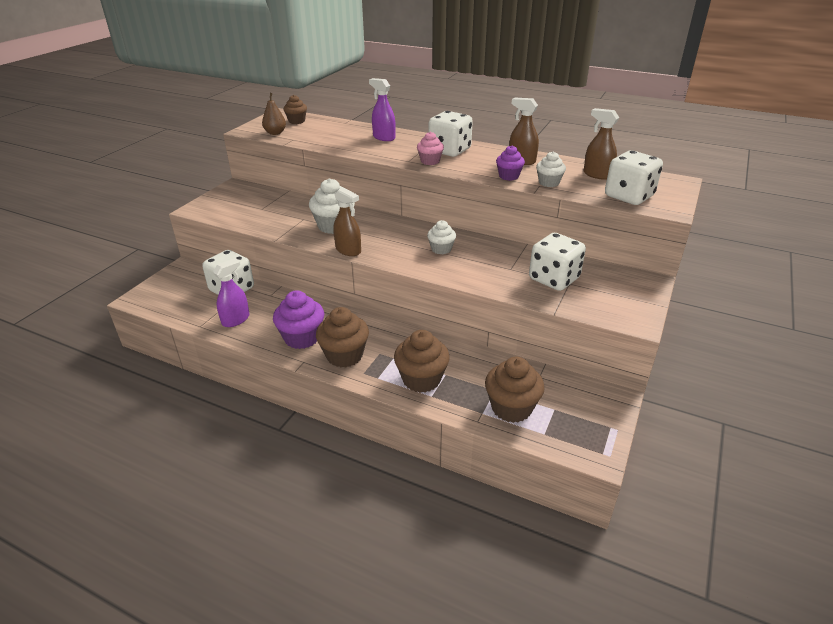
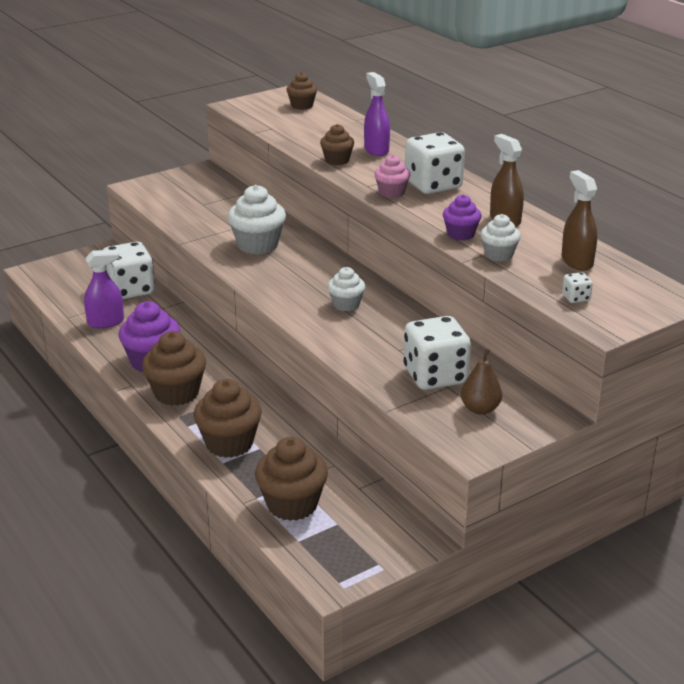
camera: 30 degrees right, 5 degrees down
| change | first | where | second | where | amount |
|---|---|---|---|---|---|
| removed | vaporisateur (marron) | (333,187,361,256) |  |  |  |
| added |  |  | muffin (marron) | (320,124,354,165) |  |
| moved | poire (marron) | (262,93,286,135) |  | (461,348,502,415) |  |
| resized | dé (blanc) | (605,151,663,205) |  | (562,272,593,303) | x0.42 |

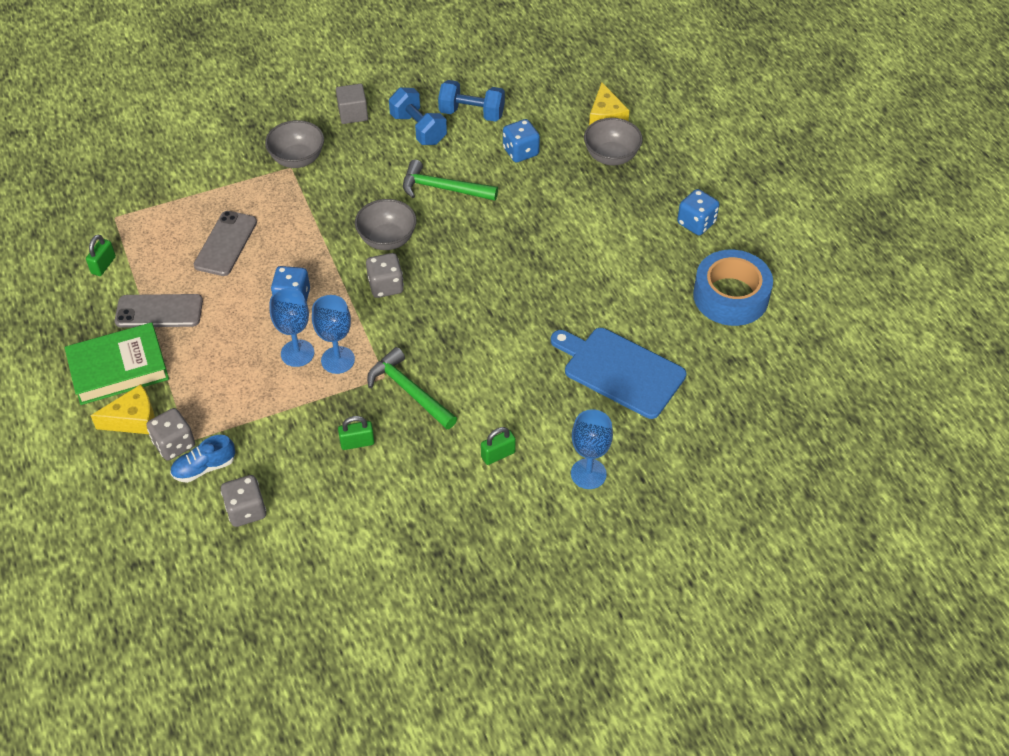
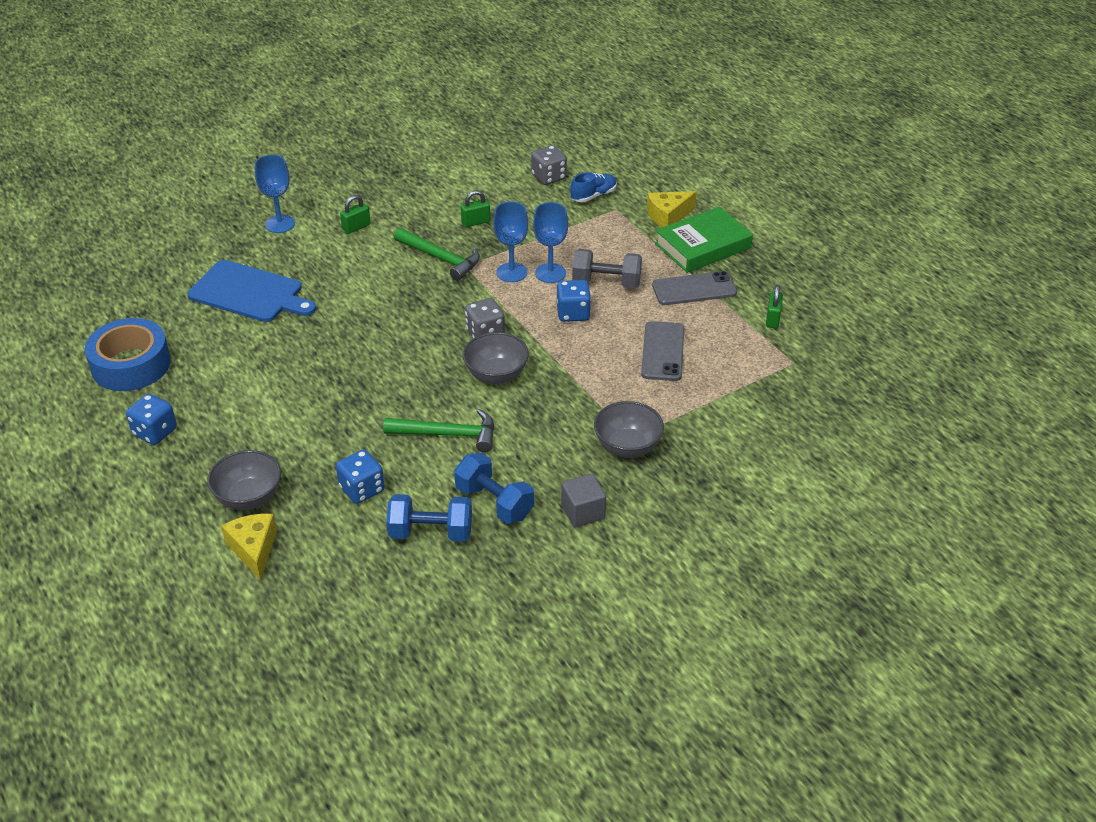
camera: 170 degrees right, 10 degrees down
| change | first | where | second | where | amount |
|---|---|---|---|---|---|
| removed | dé (gris) | (146,408,195,461) |  |  |  |
| added |  |  | haltère (gris) | (572,249,642,289) |  |

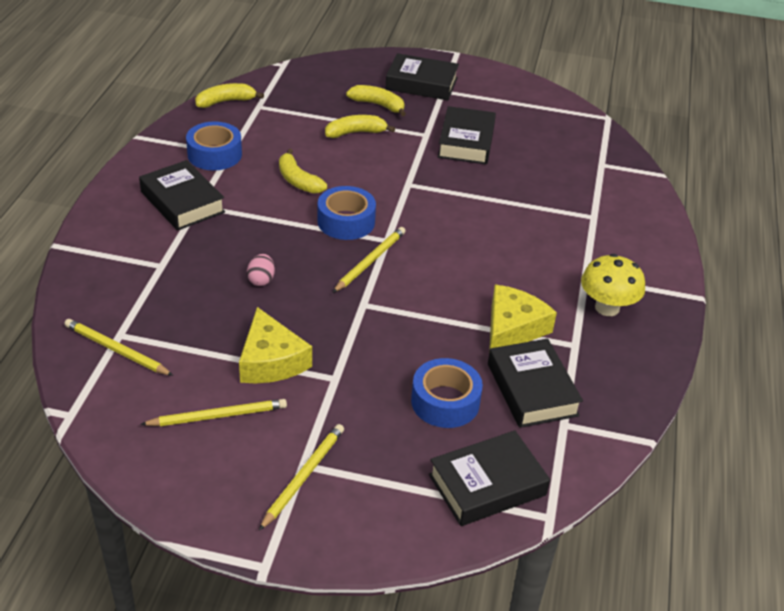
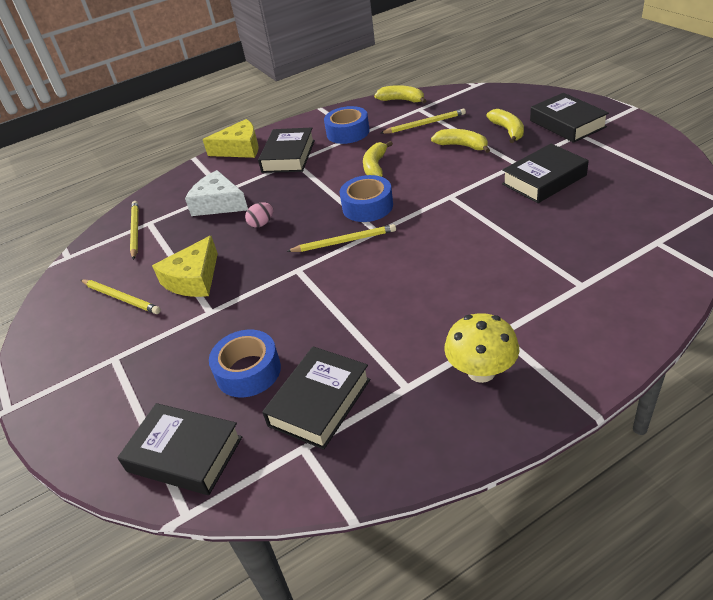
camera: 55 degrees right, 0 degrees up
| change | first | where | second | where | amount |
|---|---|---|---|---|---|
| added |  |  | fromage (blanc) | (185,170,248,216) |  |
| moved | crayon (jaune) | (259,424,344,531) |  | (381,109,466,134) |  |
| moved | fromage (jaune) | (489,285,557,352) |  | (203,119,259,158) |  |

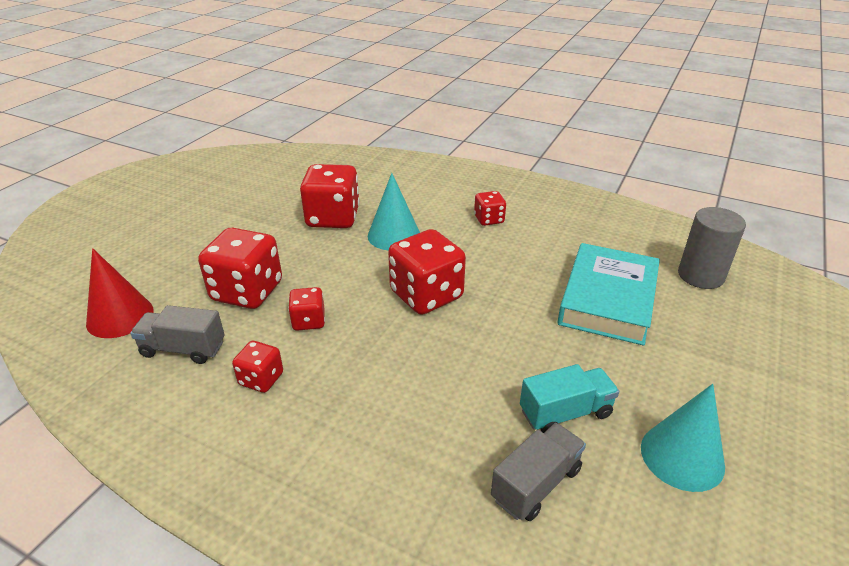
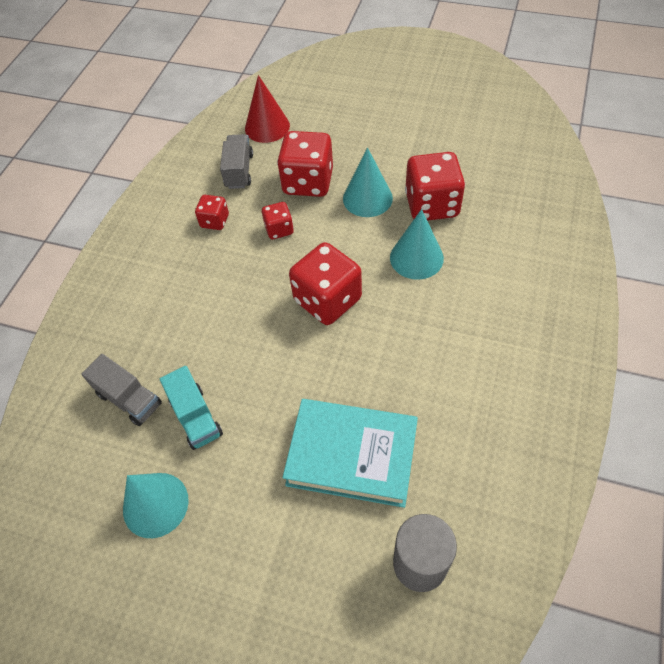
camera: 85 degrees right, 20 degrees up
| change | first | where | second | where | amount |
|---|---|---|---|---|---|
| removed | dé (rouge) | (474,191,506,226) |  |  |  |
| added |  |  | cône (turquoise) | (343,147,393,217) |  |

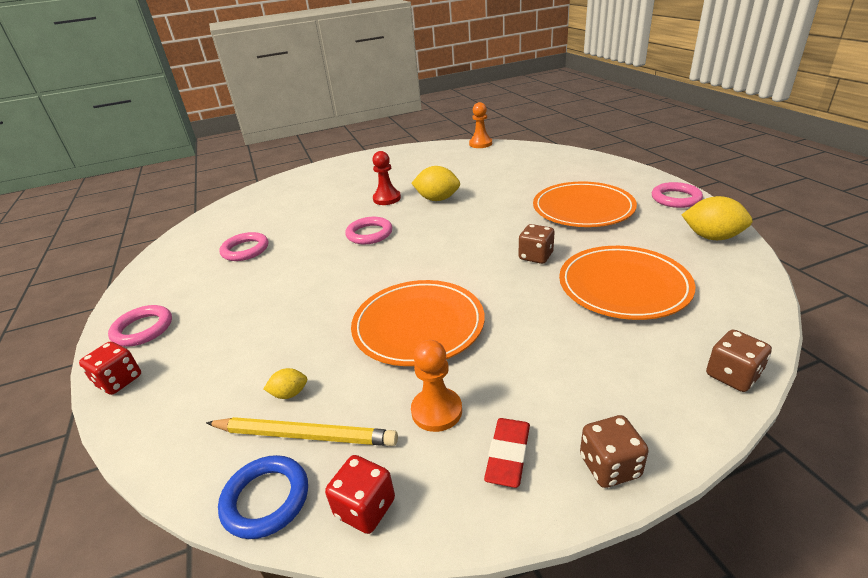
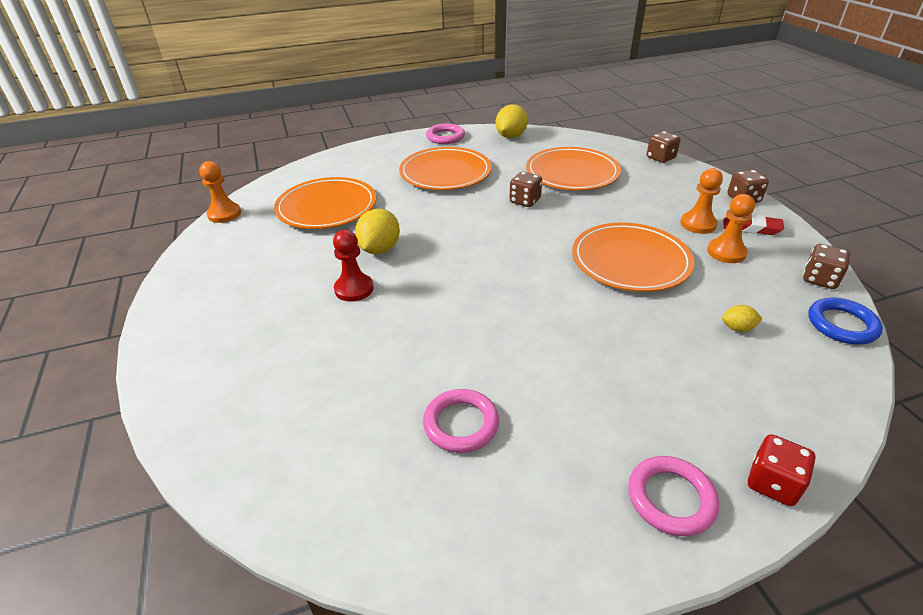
camera: 90 degrees left, 5 degrees up
| change | first | where | second | where | amount |
|---|---|---|---|---|---|
| removed | crayon (jaune) | (206,417,398,446) |  |  |  |
| removed | anneau (rose) | (345,217,392,244) |  |  |  |
| added |  |  | assiette (orange) | (274,177,376,229) |  |
| added |  |  | pion (orange) | (681,168,723,234) |  |
| recoloured | dé (rouge) | (325,455,395,534) | dé (marron) | (803,244,850,289) |  |
| turned | citron (jaune) | (264,368,307,399) |  | (722,305,762,332) | 75 degrees counterclockwise |

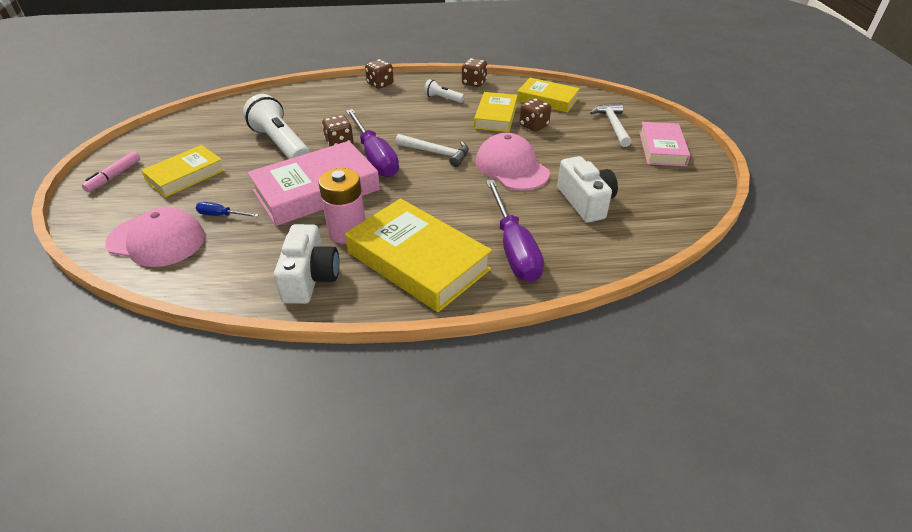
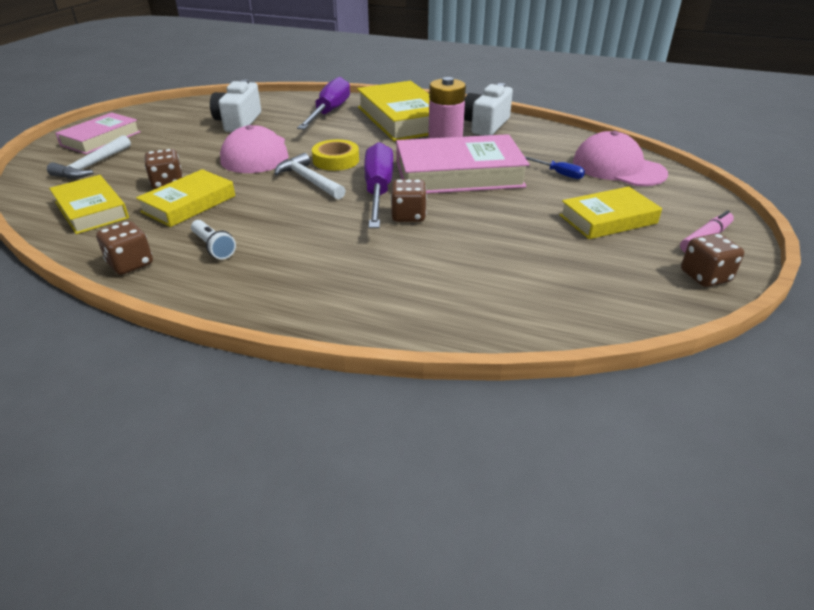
camera: 155 degrees left, 5 degrees down
| change | first | where | second | where | amount |
|---|---|---|---|---|---|
| removed | lampe de poche (blanc) | (243,94,311,159) |  |  |  |
| added |  |  | ruban adhésif (jaune) | (312,139,359,171) |  |
| moved | dé (marron) | (365,59,394,89) |  | (681,233,744,287) |  |

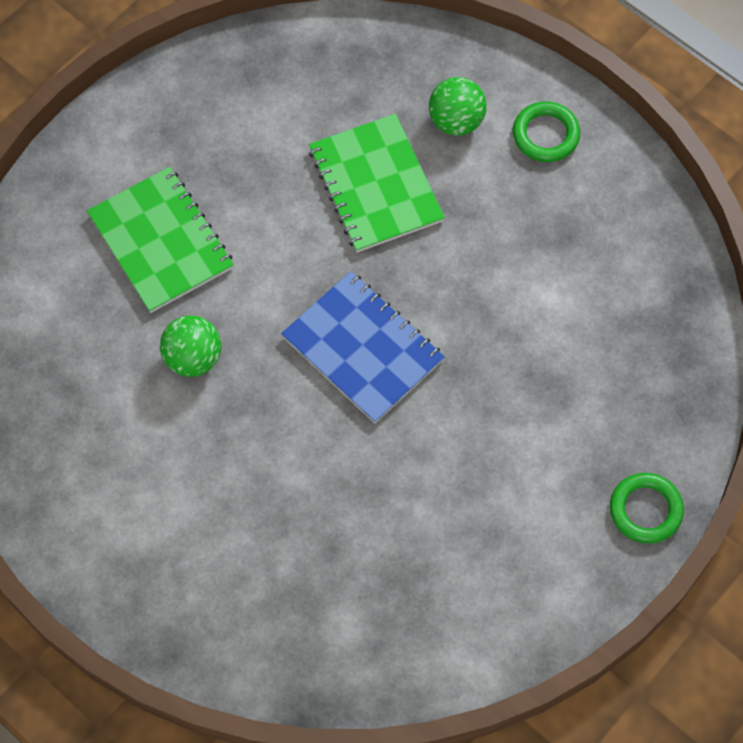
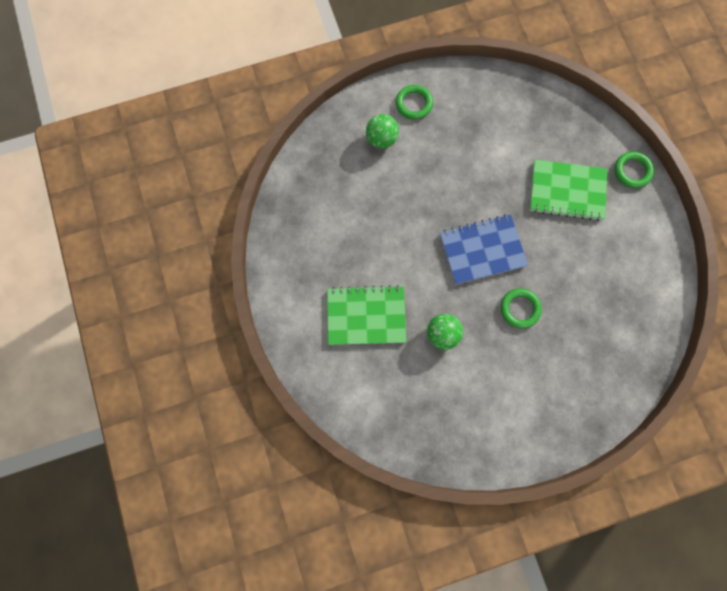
camera: 60 degrees left, 10 degrees up
| change | first | where | second | where | amount |
|---|---|---|---|---|---|
| added |  |  | anneau (vert) | (501,288,542,329) |  |
| moved | carnet (vert) | (309,114,445,253) |  | (530,160,608,221) |  |

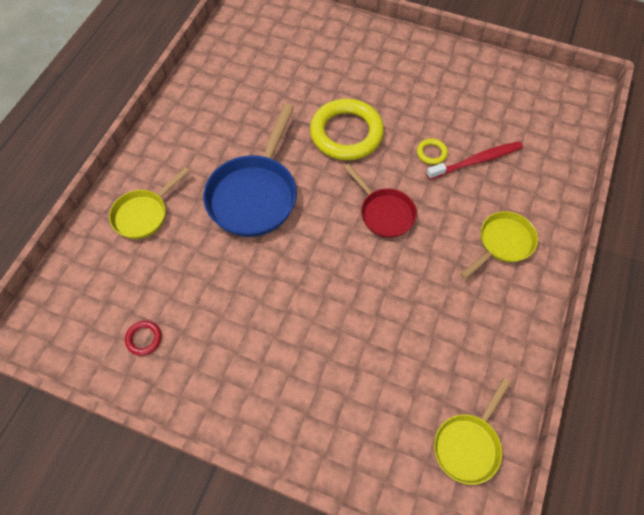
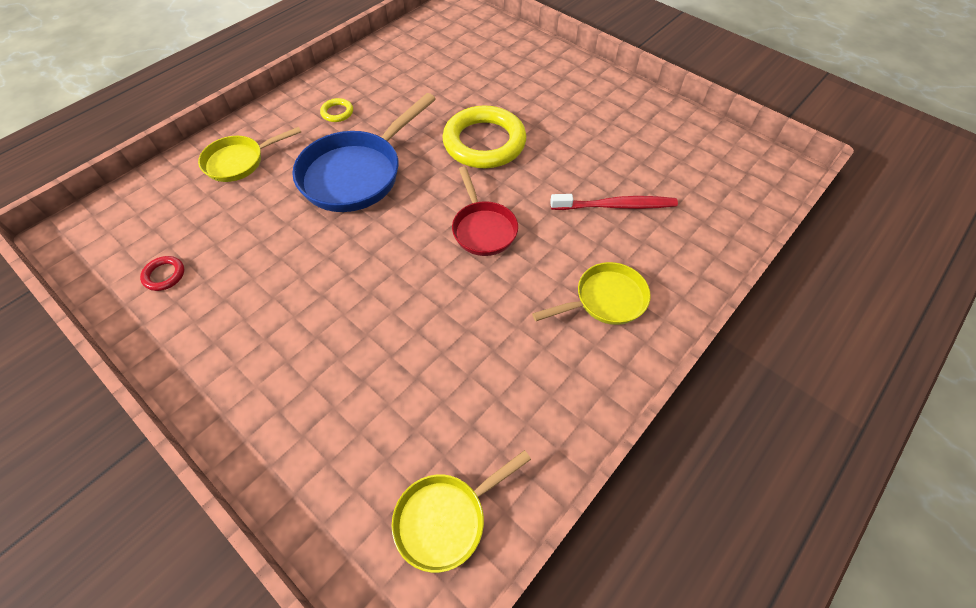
camera: 20 degrees right, 5 degrees down
| change | first | where | second | where | amount |
|---|---|---|---|---|---|
| moved | anneau (jaune) | (417,138,448,165) |  | (320,98,353,122) |  |

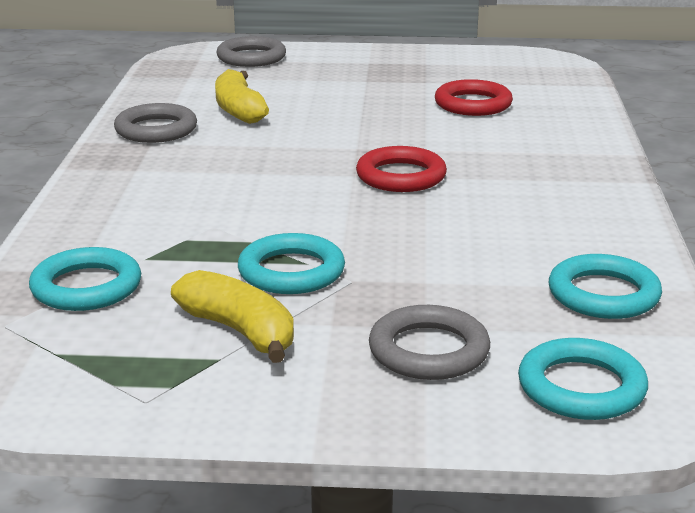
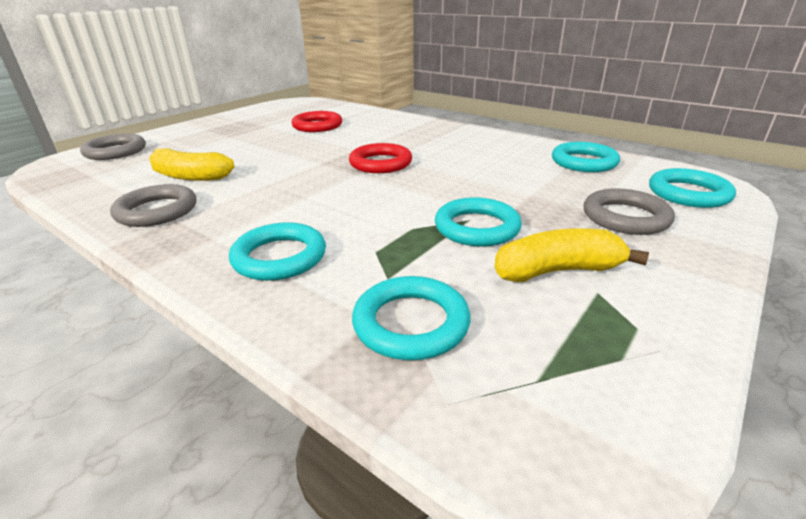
camera: 55 degrees left, 5 degrees up
| change | first | where | second | where | amount |
|---|---|---|---|---|---|
| added |  |  | anneau (turquoise) | (229,222,326,281) |  |

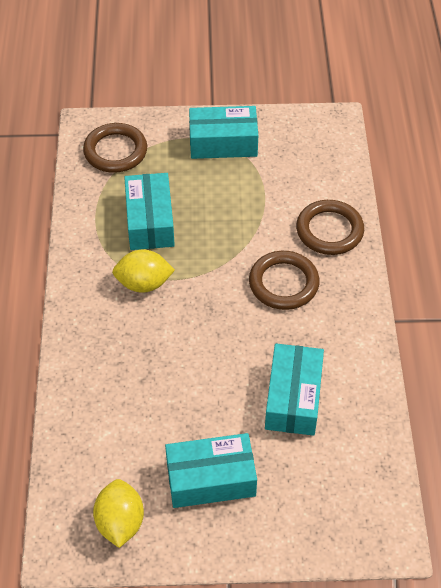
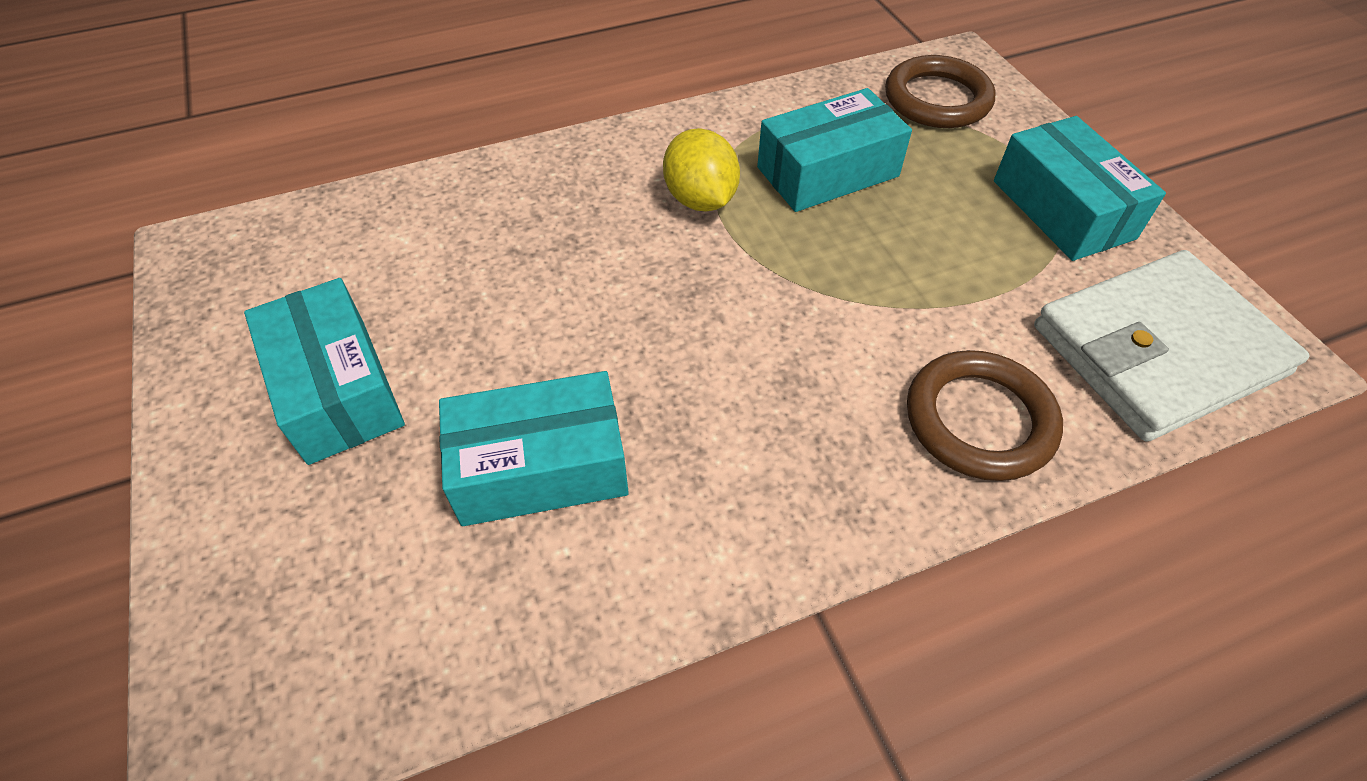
camera: 70 degrees right, 0 degrees up
| change | first | where | second | where | amount |
|---|---|---|---|---|---|
| removed | citron (jaune) | (93,479,144,548) |  |  |  |
| removed | anneau (marron) | (249,251,319,310) |  |  |  |
| added |  |  | portefeuille (blanc) | (1034,250,1309,442) |  |

